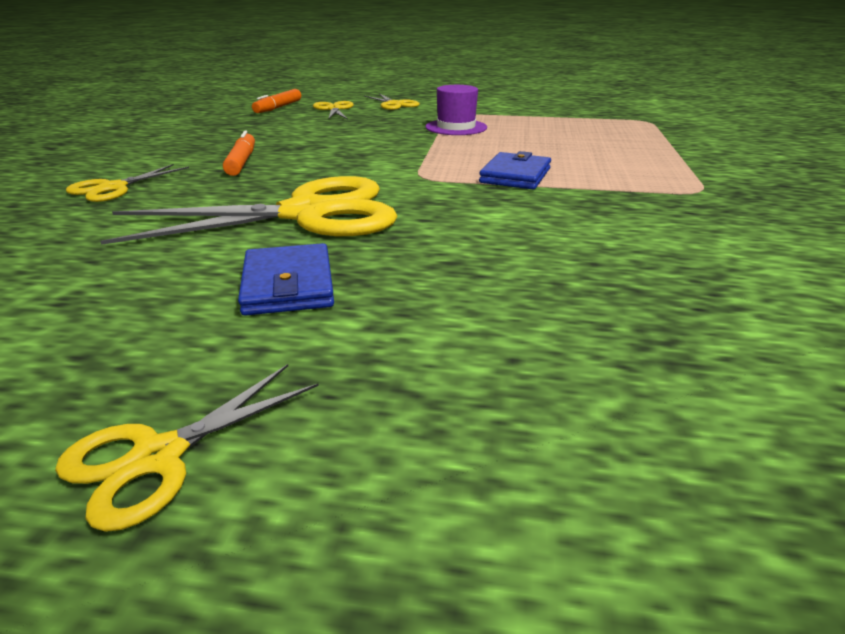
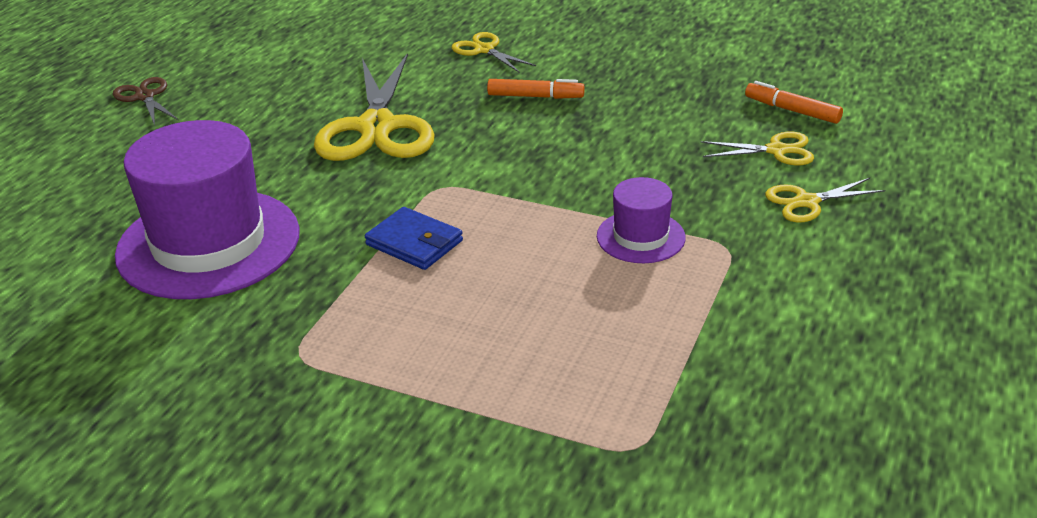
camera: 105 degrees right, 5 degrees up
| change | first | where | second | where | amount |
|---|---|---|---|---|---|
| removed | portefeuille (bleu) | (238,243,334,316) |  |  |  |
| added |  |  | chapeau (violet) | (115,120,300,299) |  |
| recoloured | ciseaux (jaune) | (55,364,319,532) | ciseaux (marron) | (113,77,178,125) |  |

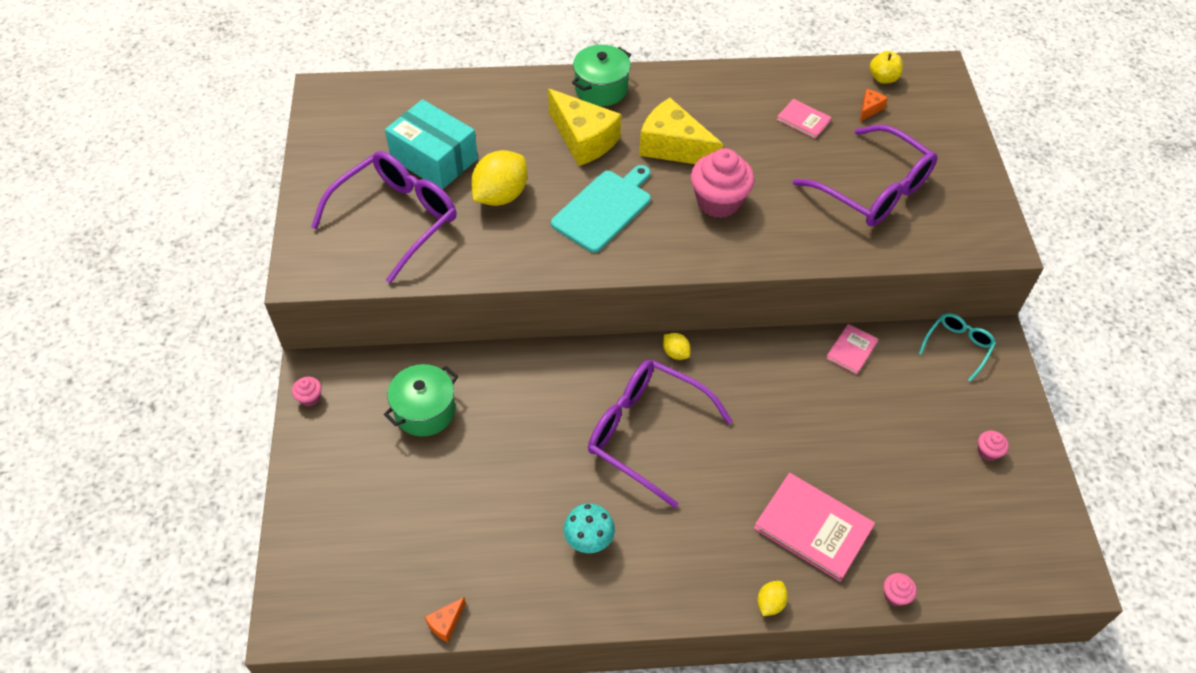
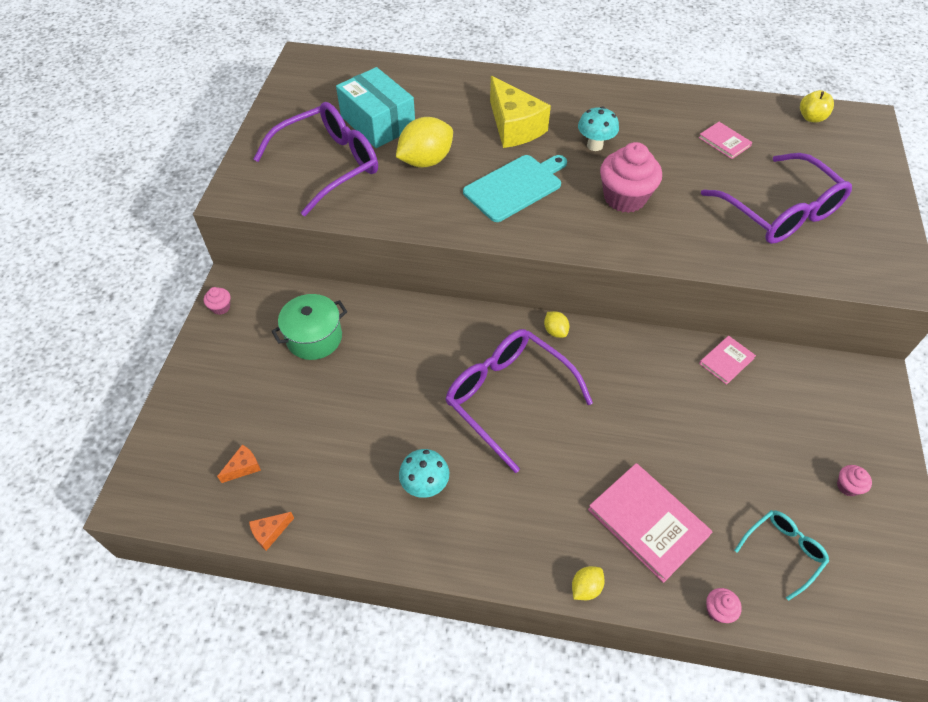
camera: 15 degrees right, 0 degrees up
| change | first | where | second | where | amount |
|---|---|---|---|---|---|
| removed | marmite (vert) | (572,45,631,106) |  |  |  |
| moved | fromage (orange) | (860,89,888,122) |  | (217,445,261,483) |  |
| moved | lunettes (turquoise) | (919,313,996,382) |  | (734,510,829,601) |  |
| replaced | fromage (jaune) | (639,98,723,164) | champignon (turquoise) | (578,106,619,151) |  |

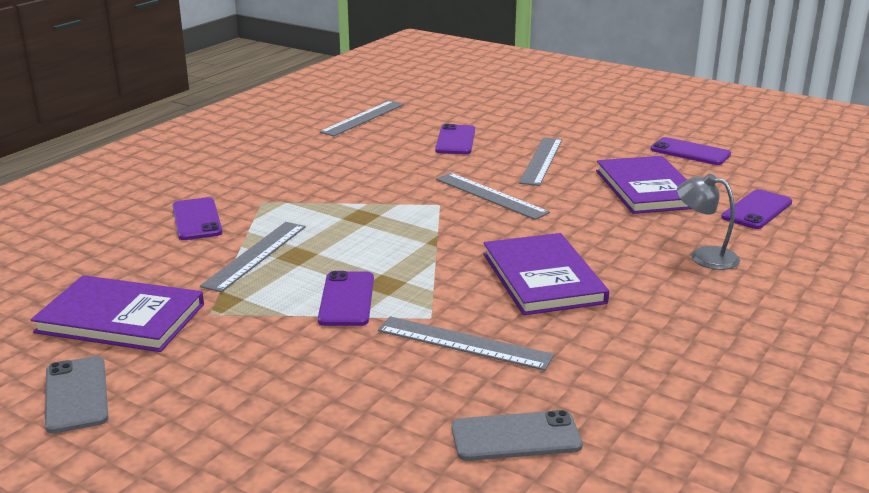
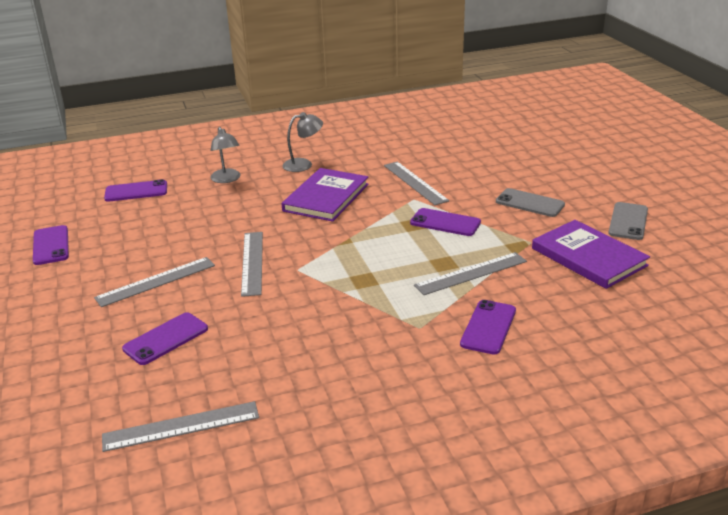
camera: 140 degrees left, 5 degrees up
| change | first | where | second | where | amount |
|---|---|---|---|---|---|
| removed | livre (violet) | (596,156,692,214) |  |  |  |
| added |  |  | lampe (gris) | (283,112,323,172) |  |
| moved | téléphone (gris) | (452,410,583,461) |  | (496,188,565,217) |  |
| turned | téléphone (violet) | (318,271,374,326) |  | (410,208,481,236) | 75 degrees clockwise |

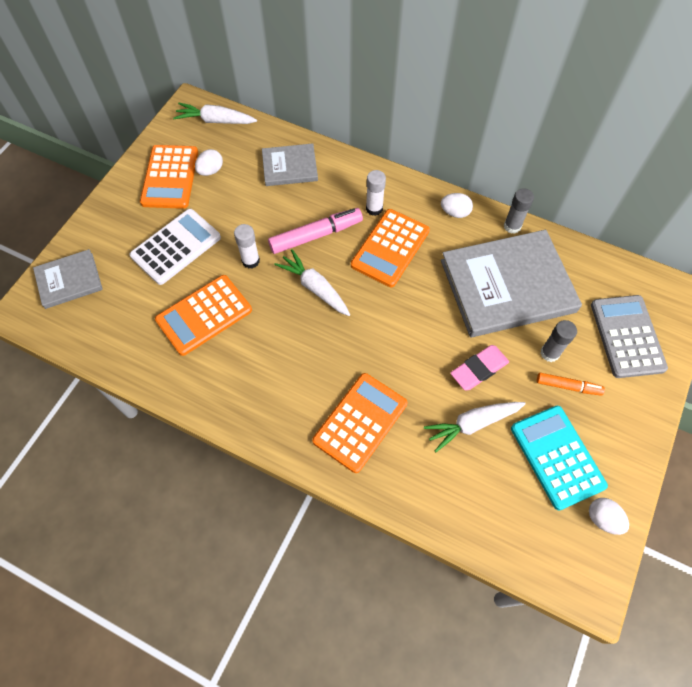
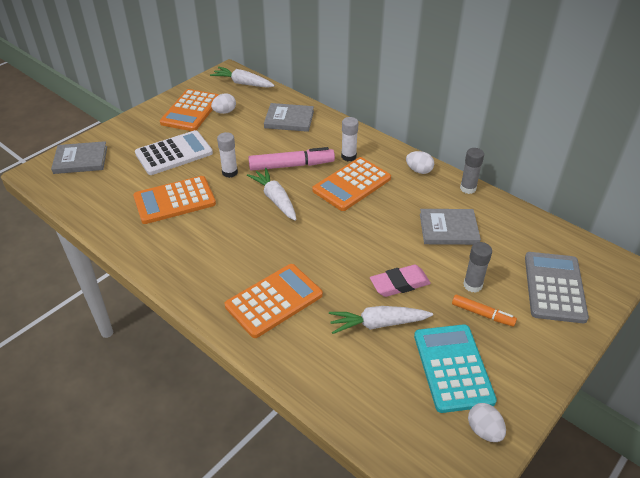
camera: 15 degrees right, 20 degrees down
| change | first | where | second | where | amount |
|---|---|---|---|---|---|
| resized | livre (gris) | (441,230,582,337) |  | (420,209,481,245) | x0.52 |

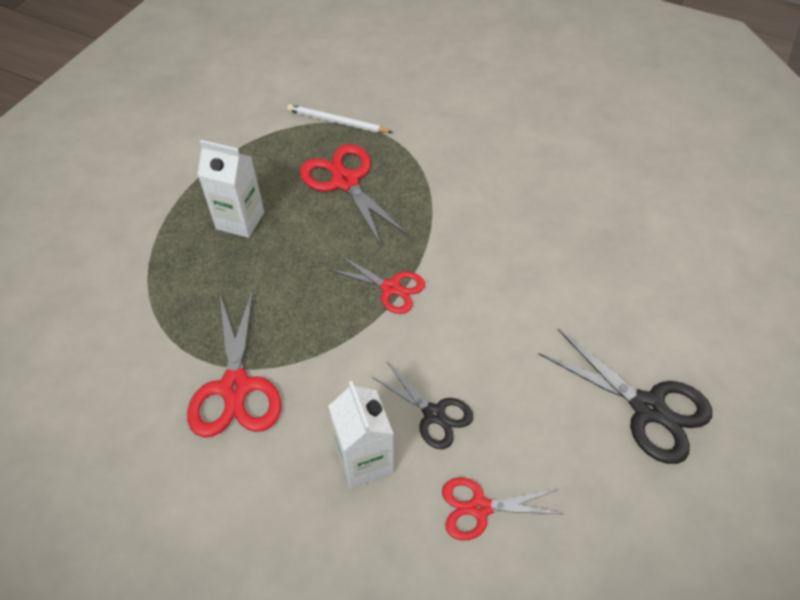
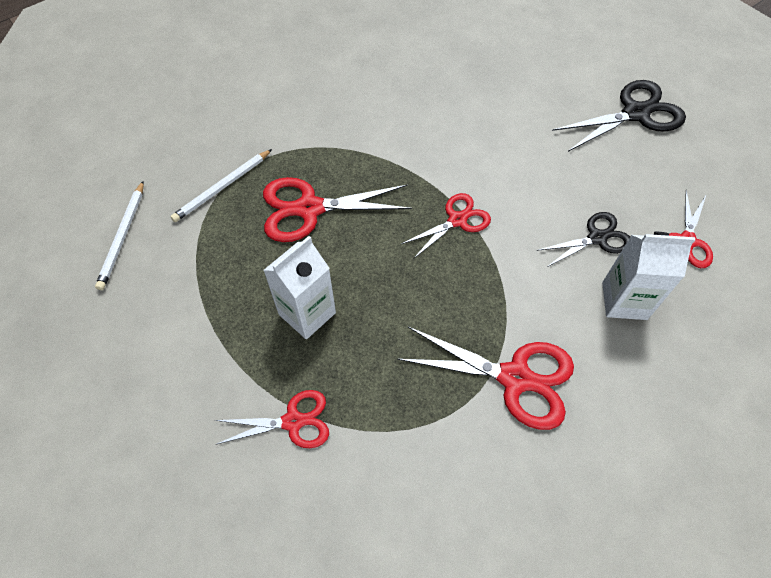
camera: 65 degrees left, 5 degrees up
| change | first | where | second | where | amount |
|---|---|---|---|---|---|
| added |  |  | crayon (blanc) | (95,181,144,290) |  |
| added |  |  | ciseaux (rouge) | (215,390,329,448) |  |

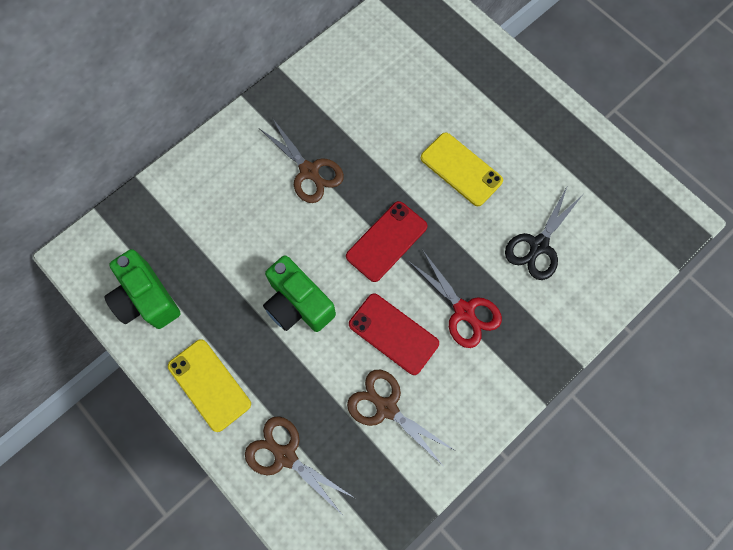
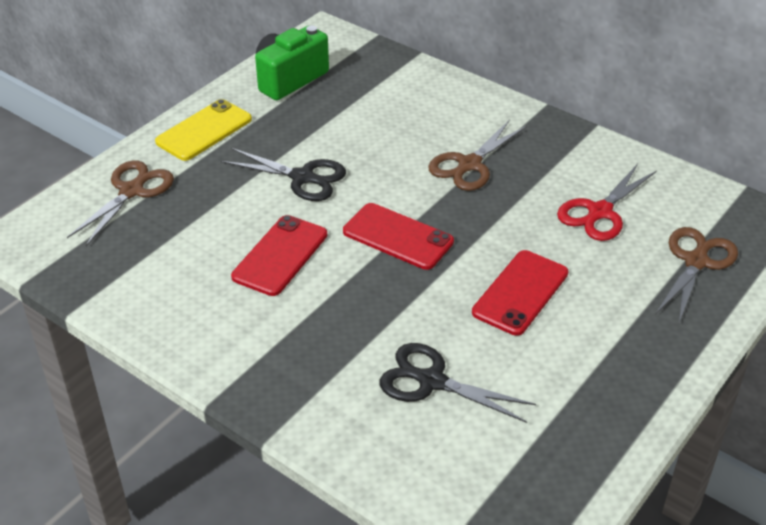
camera: 80 degrees right, 30 degrees down
| change | first | where | second | where | amount |
|---|---|---|---|---|---|
| moved | ciseaux (marron) | (347,370,454,467) |  | (655,227,738,323) |  |
| moved | ciseaux (rouge) | (408,251,502,348) |  | (557,164,657,241) |  |
| replaced | appareil photo (vert) | (263,255,336,332) | ciseaux (noir) | (221,148,346,201) |  |
| recoloured | téléphone (jaune) | (420,132,503,206) | téléphone (rouge) | (472,250,568,336) |  |

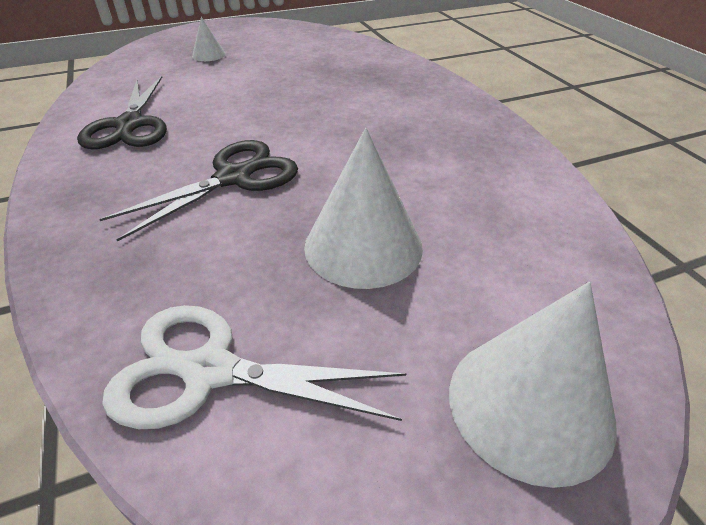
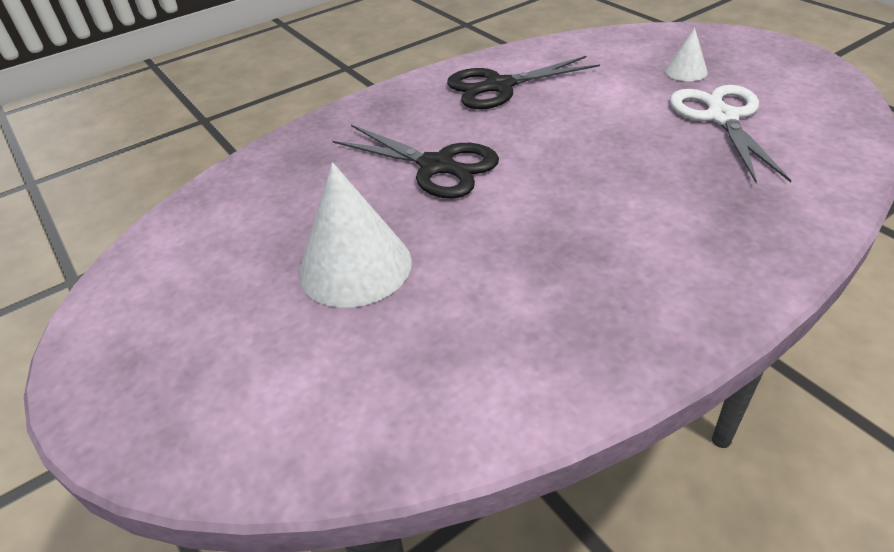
camera: 80 degrees right, 0 degrees up
| change | first | where | second | where | amount |
|---|---|---|---|---|---|
| removed | cône (blanc) | (449,282,617,488) |  |  |  |
| moved | ciseaux (blanc) | (102,305,407,429) |  | (670,85,792,183) |  |

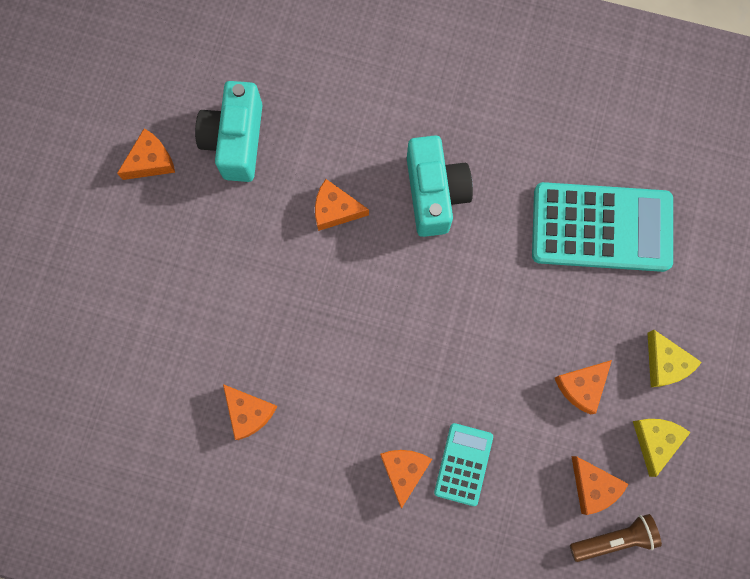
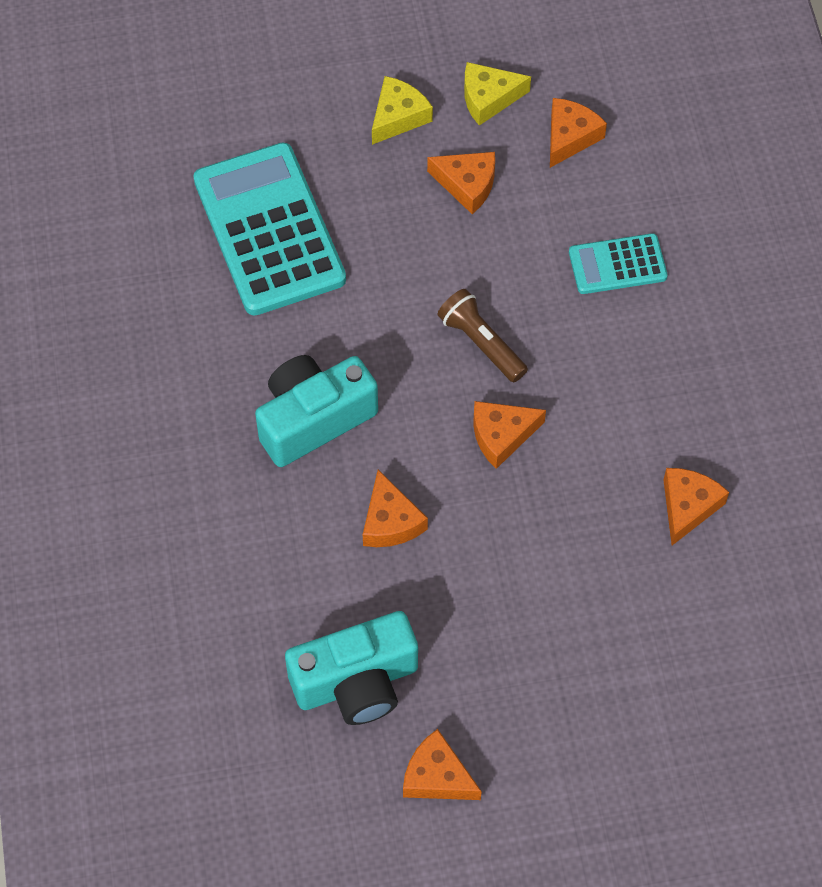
camera: 115 degrees left, 15 degrees down
| change | first | where | second | where | amount |
|---|---|---|---|---|---|
| moved | fromage (orange) | (380,450,432,509) |  | (473,401,546,469) |  |
| moved | lampe de poche (marron) | (570,514,662,562) |  | (437,289,528,382) |  |

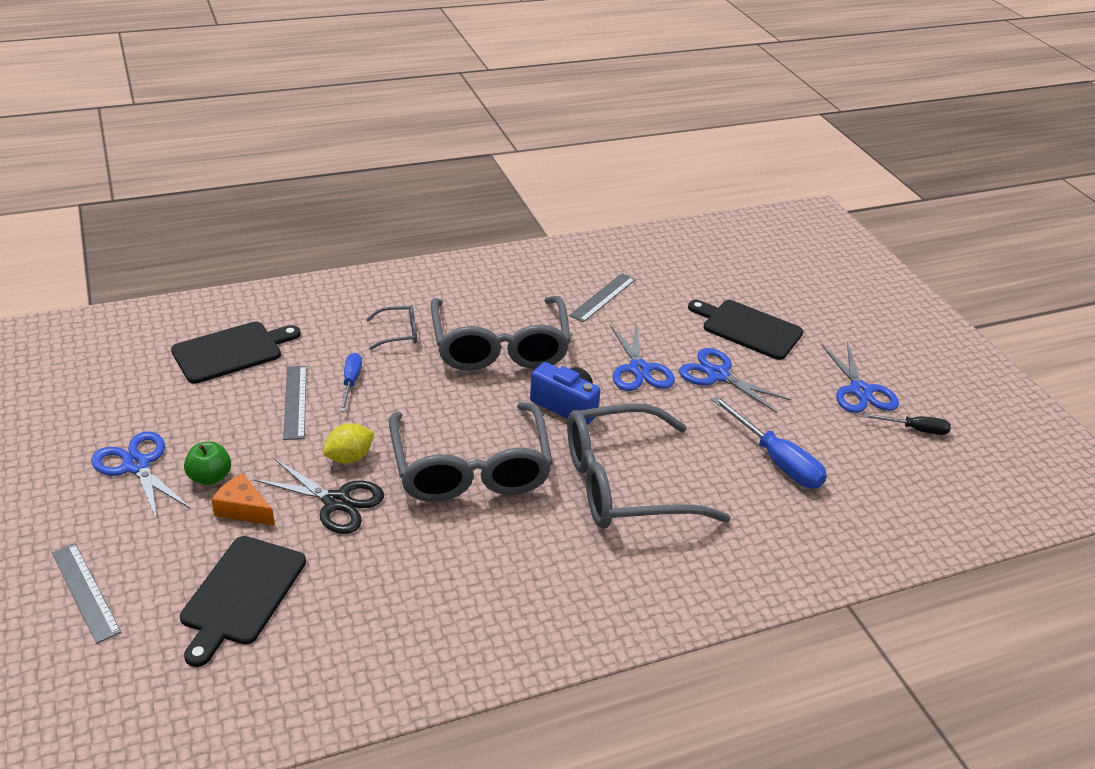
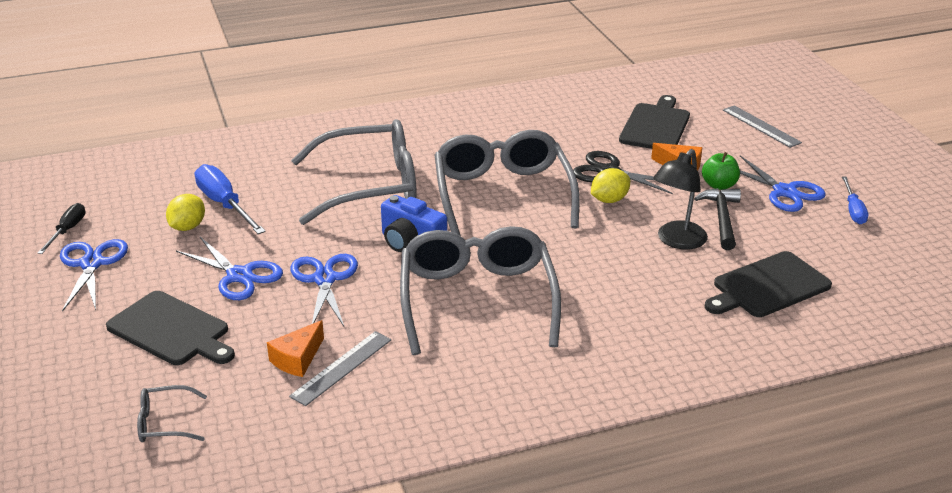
camera: 175 degrees left, 5 degrees down
| change | first | where | second | where | amount |
|---|---|---|---|---|---|
| added |  |  | citron (jaune) | (166,194,205,231) |  |
| added |  |  | fromage (orange) | (267,320,324,377) |  |
| added |  |  | marteau (noir) | (694,188,741,250) |  |
| moved | tournevis (bleu) | (340,353,362,412) |  | (842,177,868,224) |  |
| moved | lunettes (gris) | (366,305,417,350) |  | (137,385,207,442) |  |
| replaced | règle (gris) | (283,366,307,440) | lampe (noir) | (653,149,708,249) |  |
| turned | tournevis (noir) | (863,413,951,435) |  | (37,203,85,254) | 90 degrees clockwise |

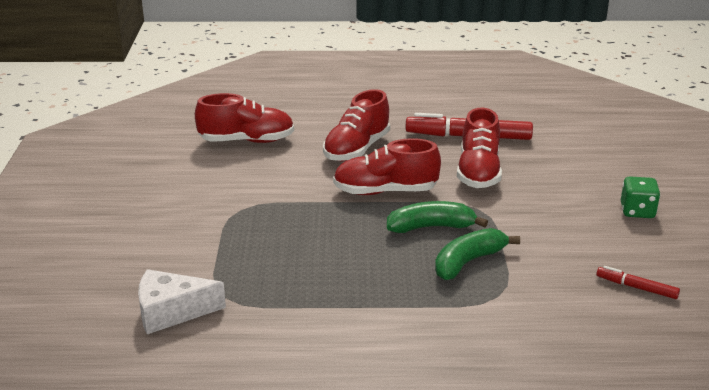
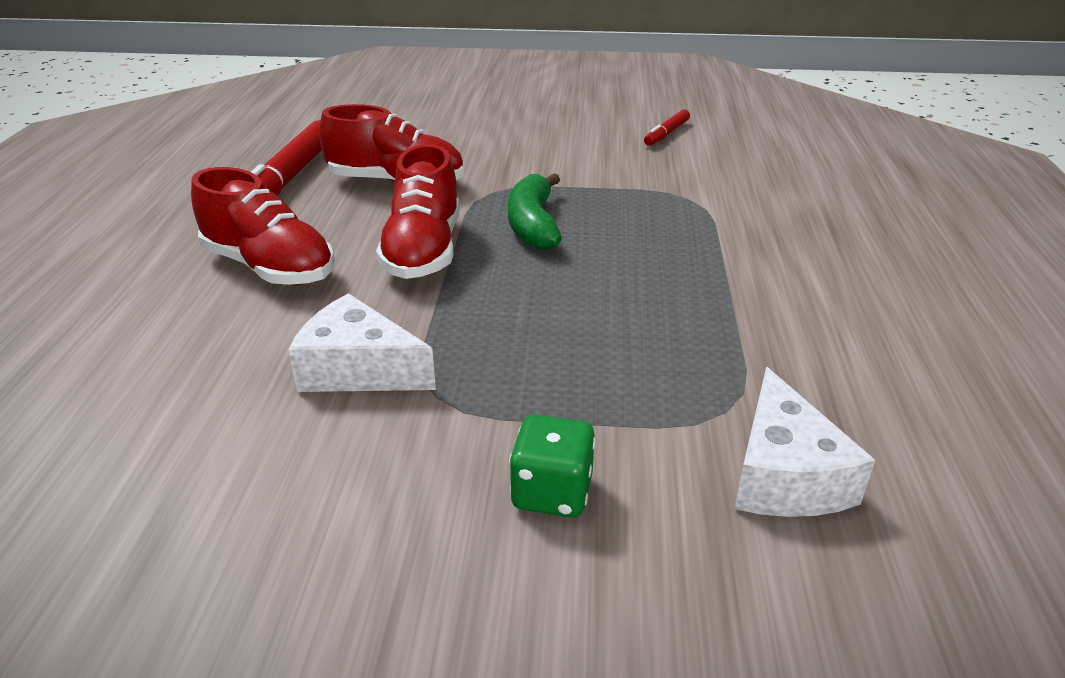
camera: 85 degrees left, 5 degrees up
| change | first | where | second | where | amount |
|---|---|---|---|---|---|
| removed | chaussure (rouge) | (195,93,294,143) |  |  |  |
| removed | banane (vert) | (435,228,520,280) |  |  |  |
| added |  |  | fromage (blanc) | (288,293,436,392) |  |
| moved | dé (vert) | (621,176,660,218) |  | (509,415,596,518) |  |

